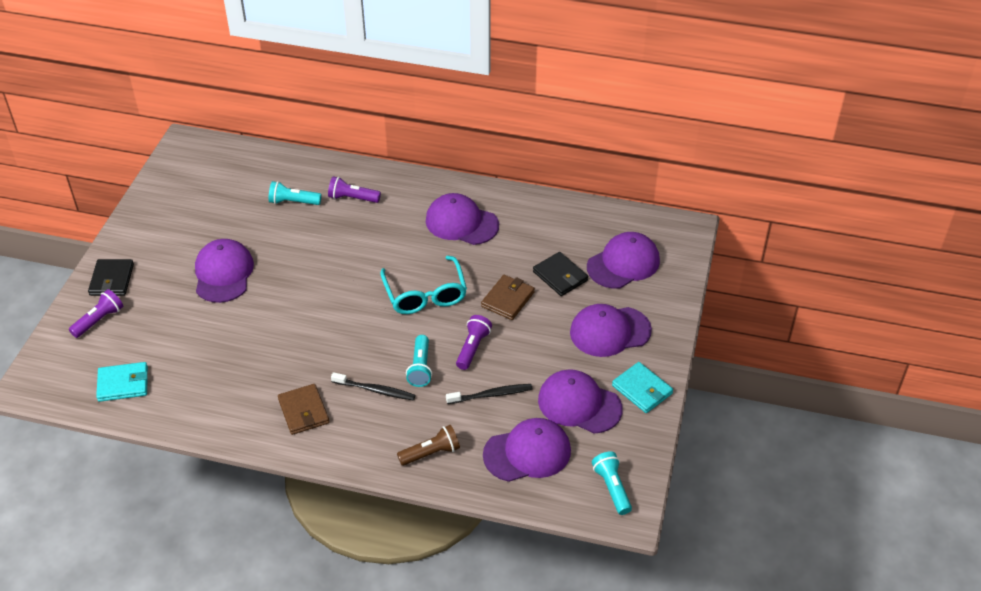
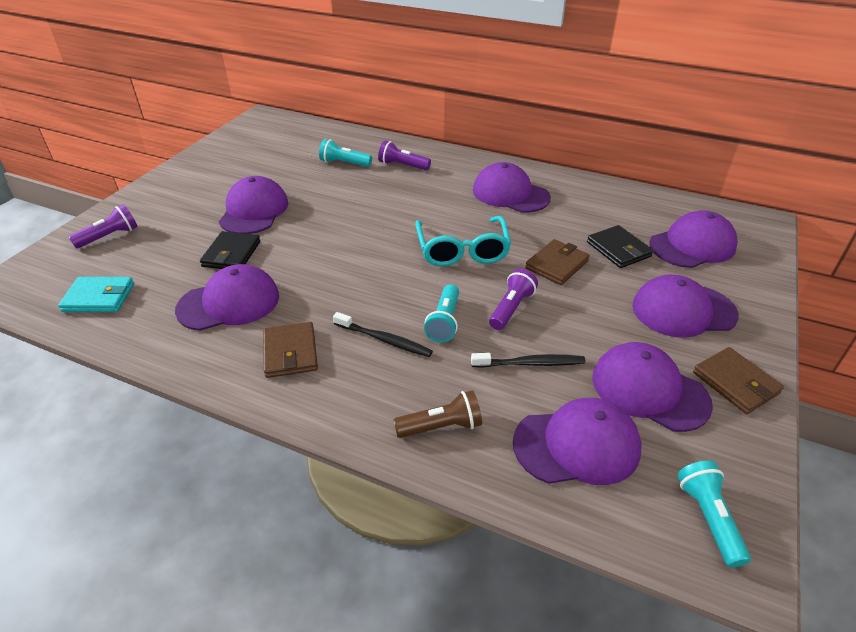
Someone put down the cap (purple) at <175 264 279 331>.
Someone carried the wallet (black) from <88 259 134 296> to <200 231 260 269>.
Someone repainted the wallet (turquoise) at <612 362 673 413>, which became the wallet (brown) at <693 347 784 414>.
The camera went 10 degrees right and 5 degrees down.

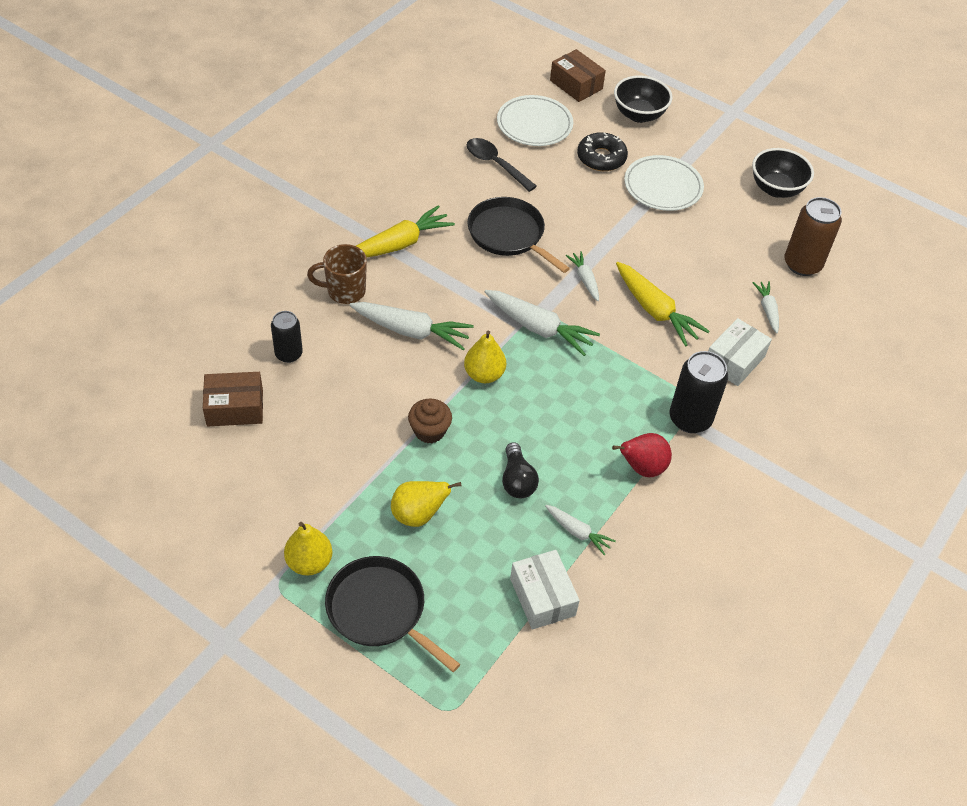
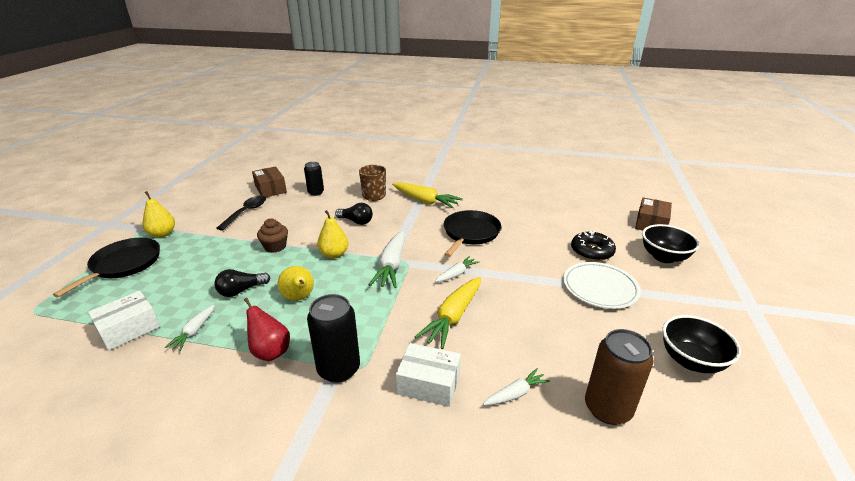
Someone carried the spoon (black) from <467 138 537 192> to <216 195 266 231>.
Someone carried the pear (yellow) from <391 481 461 527> to <278 266 314 301>.
Someone swapped the carrot (white) at <349 302 474 350> for the light bulb (black) at <335 203 373 225>.
Someone took away the plate (white) at <497 95 573 146>.
The camera went 70 degrees right and 20 degrees down.

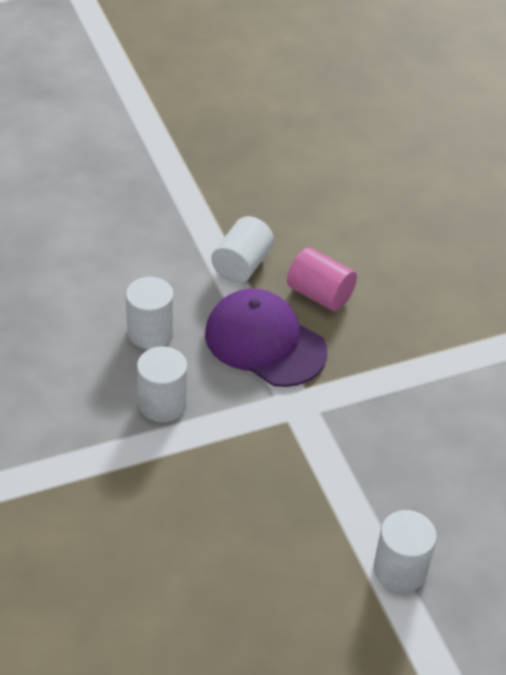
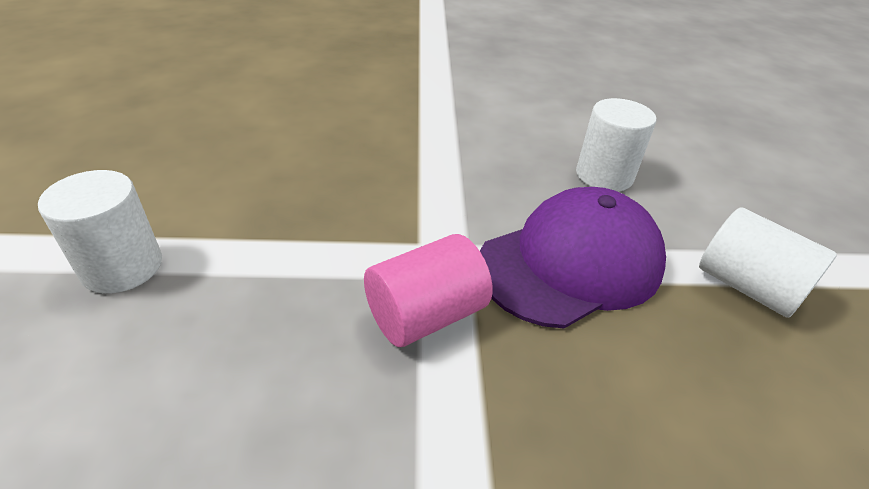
Someone carried the cylinder (pink) from <287 248 357 311> to <364 234 493 347>.
Someone took away the cylinder (white) at <137 346 187 422>.
The camera went 110 degrees right and 5 degrees down.

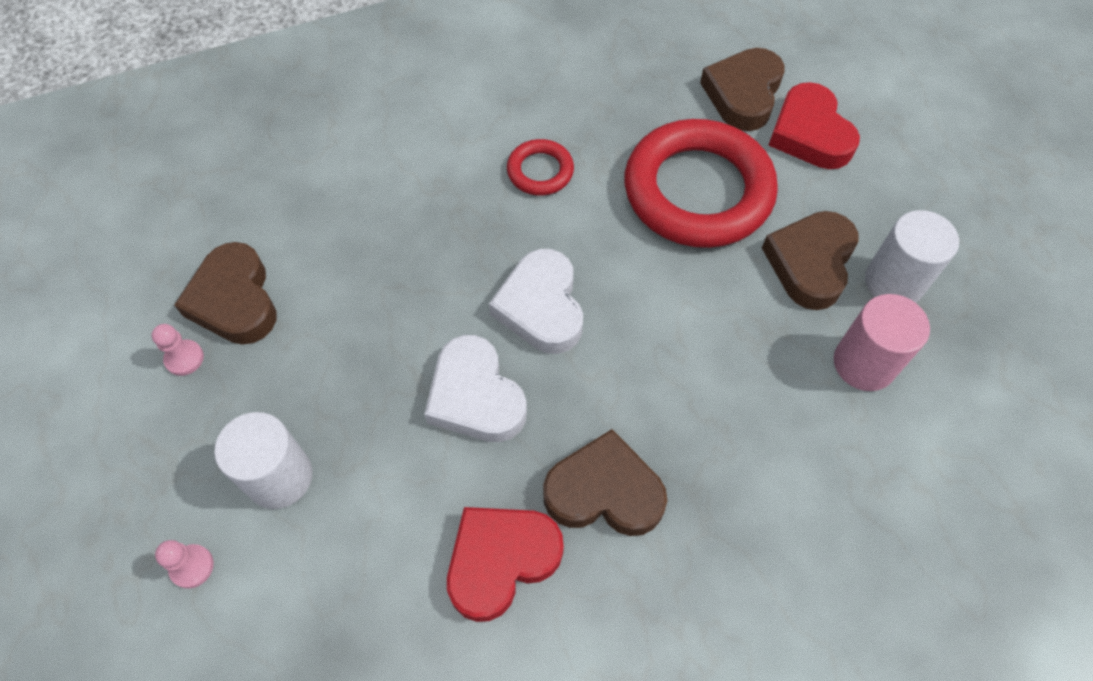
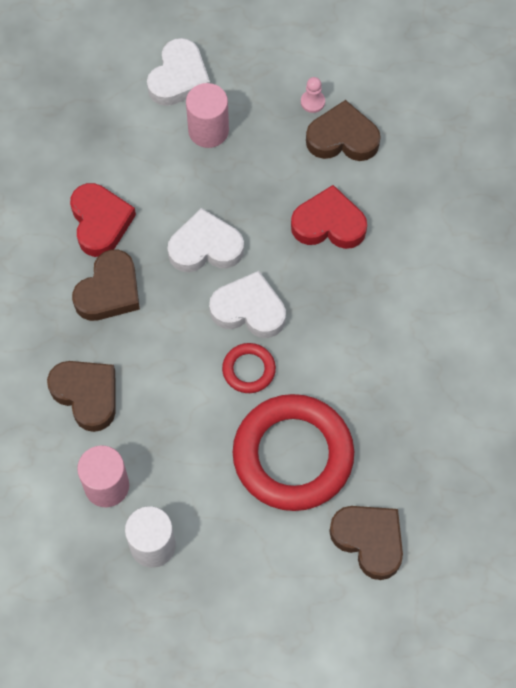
Someone carried the heart (brown) from <762 211 859 310> to <47 361 116 432>.
Someone swapped the pawn (pink) at <155 540 214 589> for the heart (white) at <147 38 210 106>.
Someone repainted the cylinder (white) at <214 412 312 509>, which became the cylinder (pink) at <186 83 229 148>.
Someone carried the ring (red) from <507 139 574 196> to <222 343 276 393>.
Someone carried the heart (red) from <768 82 860 169> to <291 185 367 249>.
The camera went 115 degrees right and 5 degrees up.

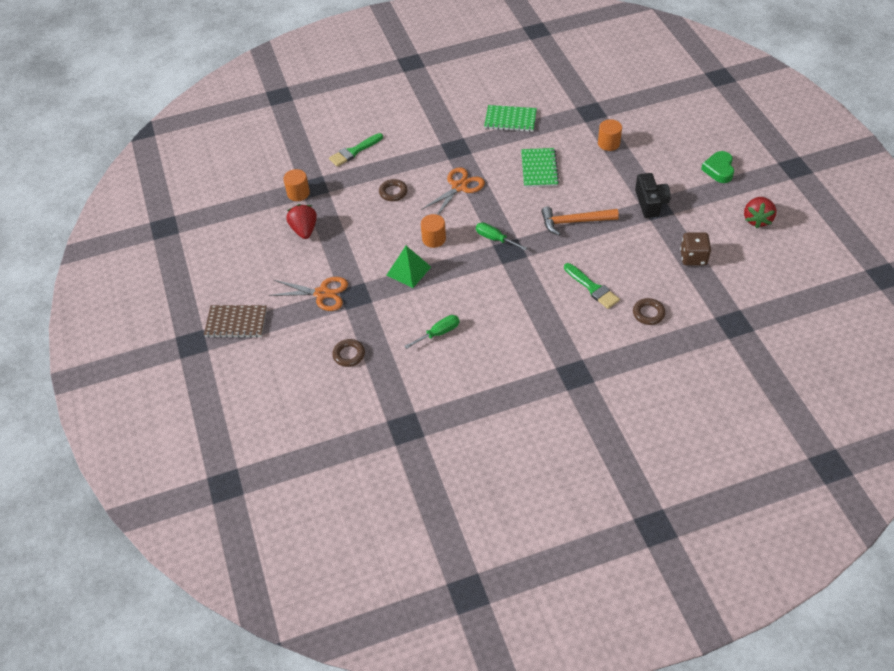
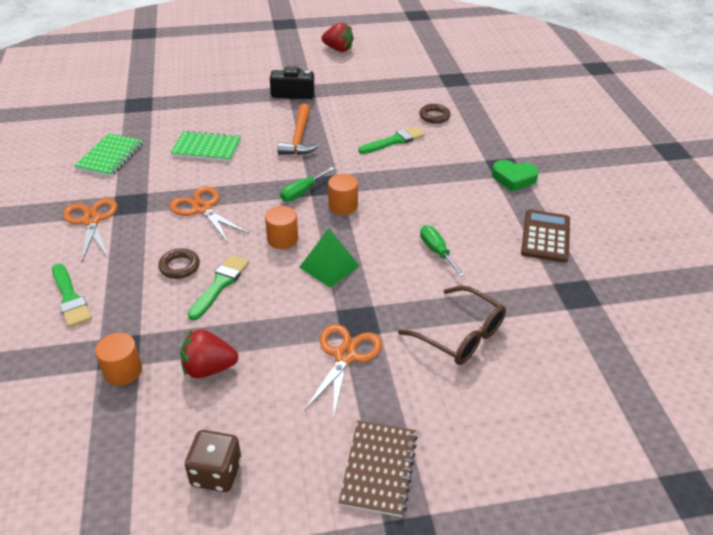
Someone put down the scissors (orange) at <63 198 117 261>.
Someone carried the dice (brown) from <680 232 711 265> to <185 430 241 492>.
Someone put down the brush (green) at <188 255 249 320>.
Someone carried the cylinder (orange) from <598 119 622 151> to <328 174 358 215>.
Someone swapped the ring (brown) at <332 339 365 367> for the glasses (brown) at <398 286 506 365>.
Someone carried the heart (green) from <701 151 734 183> to <492 160 539 191>.
Someone put down the calculator (brown) at <521 209 570 263>.
The camera went 85 degrees left and 10 degrees down.

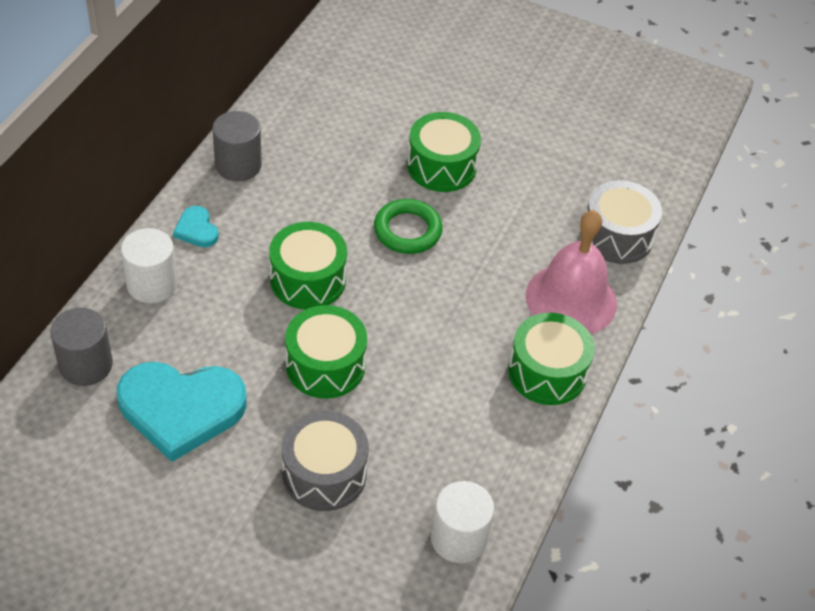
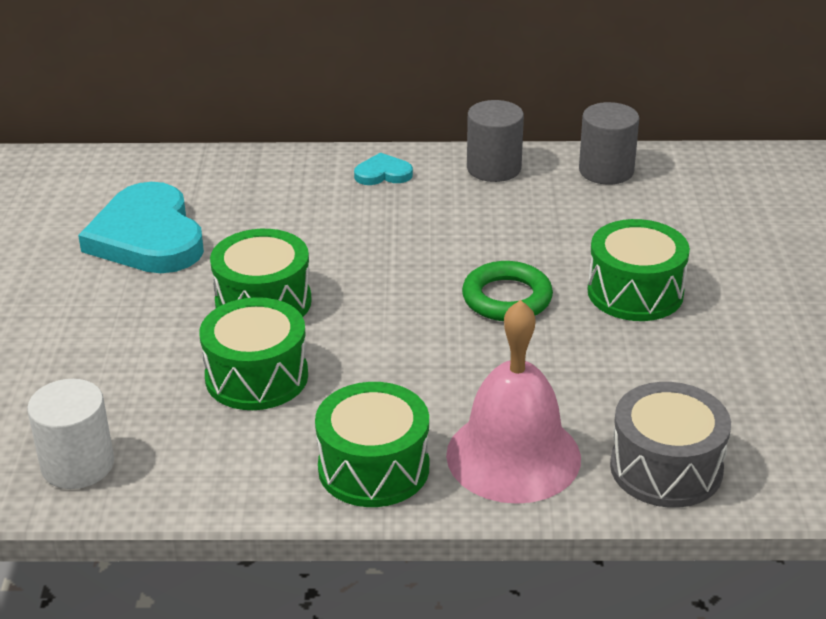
Someone carried the drum (green) from <269 222 347 310> to <199 297 308 410>.
Someone rotated the heart (turquoise) at <173 206 219 247> by 45 degrees clockwise.
Someone carried the cylinder (grey) from <50 308 113 386> to <579 102 639 185>.
Someone took away the cylinder (white) at <121 228 178 303>.
Someone took away the drum (grey) at <282 411 369 511>.
The camera went 70 degrees right and 15 degrees down.

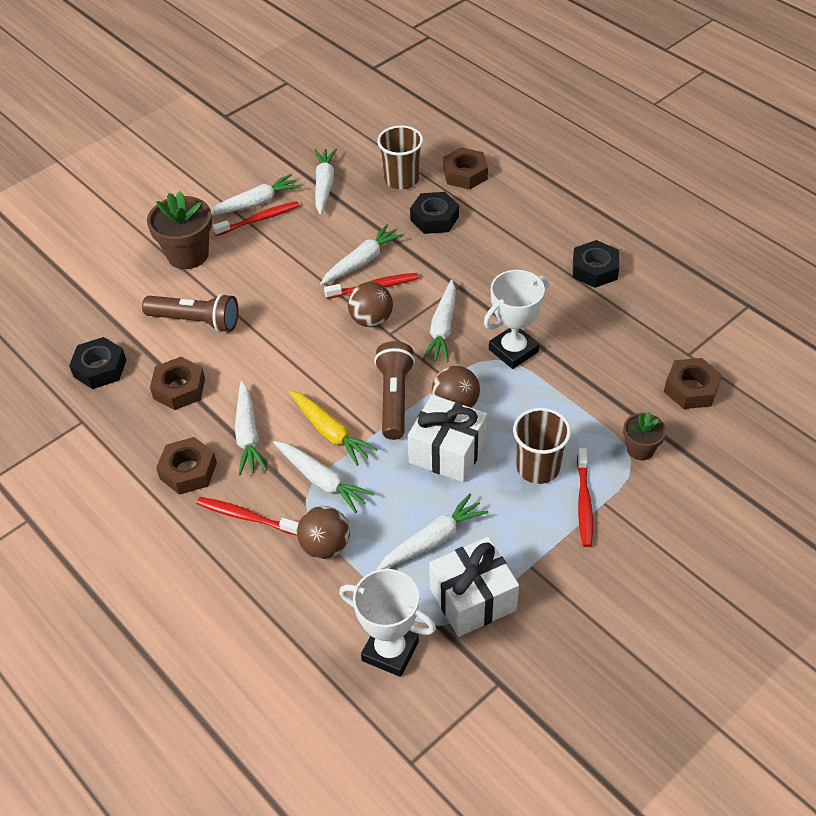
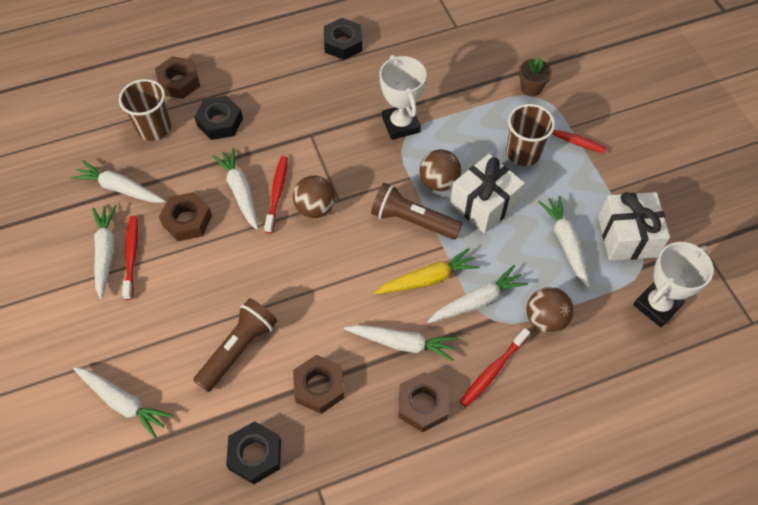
Someone carried the carrot (white) from <422 280 456 362> to <73 367 173 439>.
Someone carried the nut (brown) from <664 358 722 409> to <159 192 212 241>.
Someone took away the flower pot (brown) at <147 191 212 269>.
The camera went 70 degrees left and 10 degrees up.

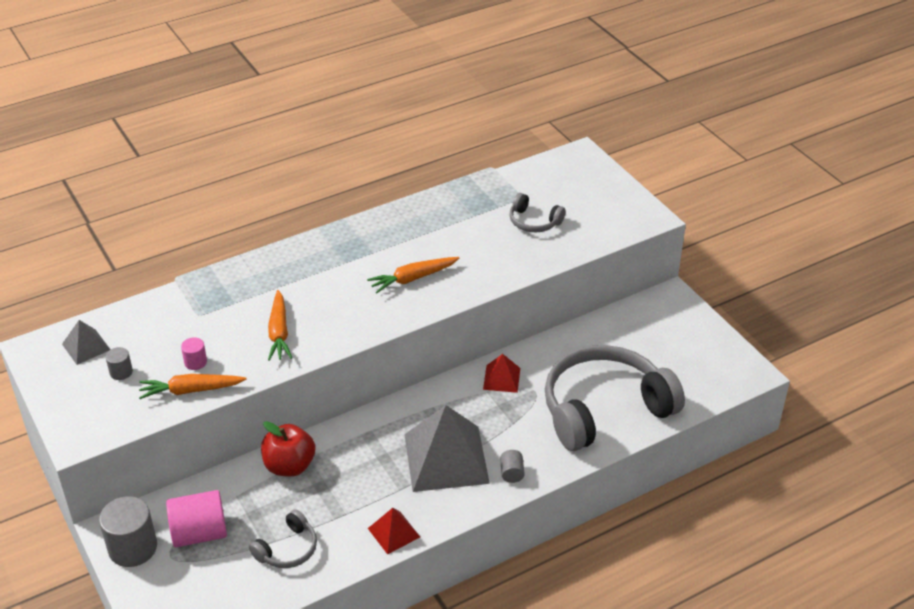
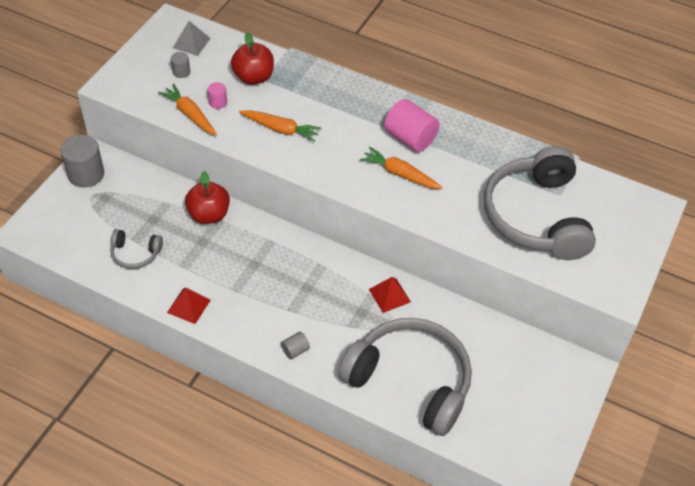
Someone put down the apple (red) at <231 32 274 85>.
Someone rotated the carrot (orange) at <268 290 292 361> by 120 degrees counterclockwise.
Someone carried the cylinder (pink) from <166 490 227 547> to <384 99 440 152>.
Someone scaled the headphones (grey) at <509 193 566 232> by 2.27.
Someone took away the pyramid (grey) at <404 405 490 492>.
The camera went 55 degrees right and 10 degrees up.

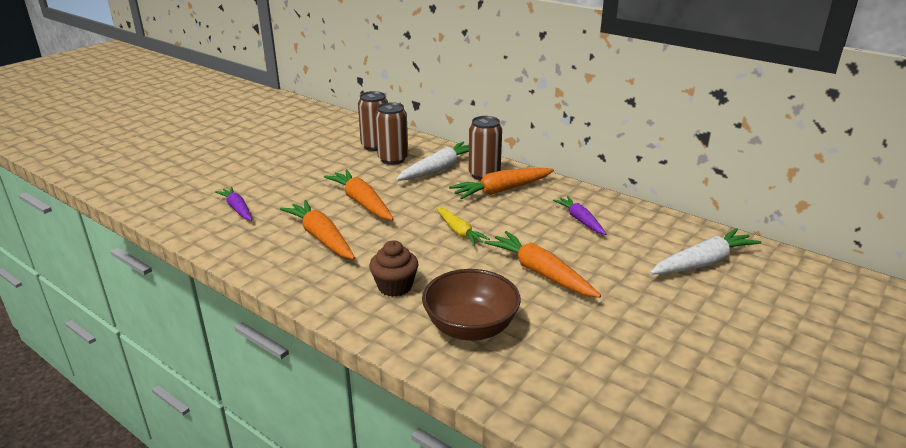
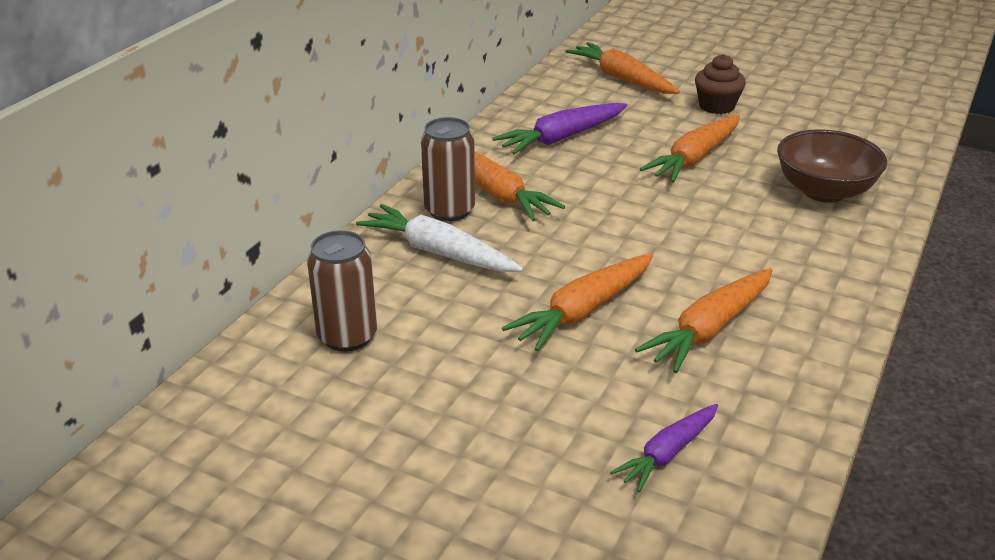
Someone scaled the carrot (purple) at <553 196 606 235> by 1.55.
Someone repainted the carrot (white) at <650 228 761 274>, which became the carrot (orange) at <565 42 680 94>.
Someone carried the cupcake (brown) from <369 240 419 297> to <695 54 746 114>.
Someone took away the can (brown) at <375 102 408 165>.
Someone took away the carrot (yellow) at <436 207 490 246>.
The camera went 100 degrees left and 5 degrees up.

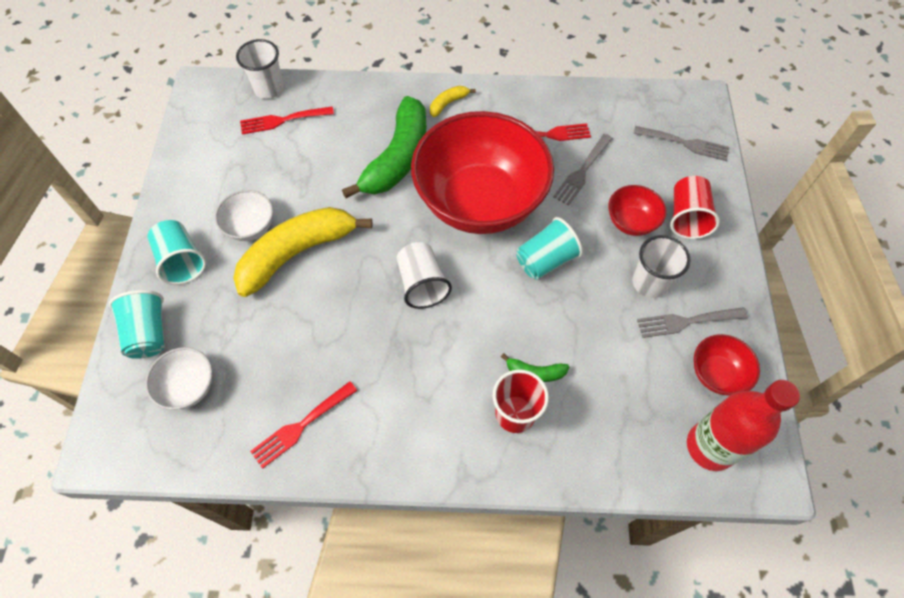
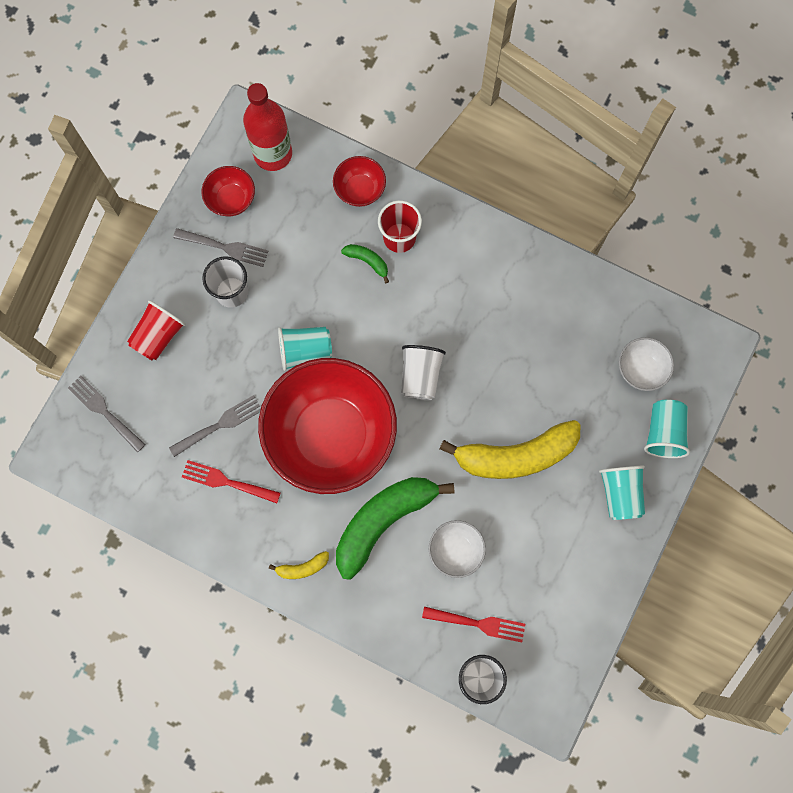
Someone carried the bowl (red) from <608 185 667 236> to <333 156 386 207>.
Someone carried the bowl (white) from <215 190 273 241> to <429 520 486 578>.
Someone took away the fork (red) at <250 381 357 469>.
The camera went 155 degrees left and 15 degrees up.

